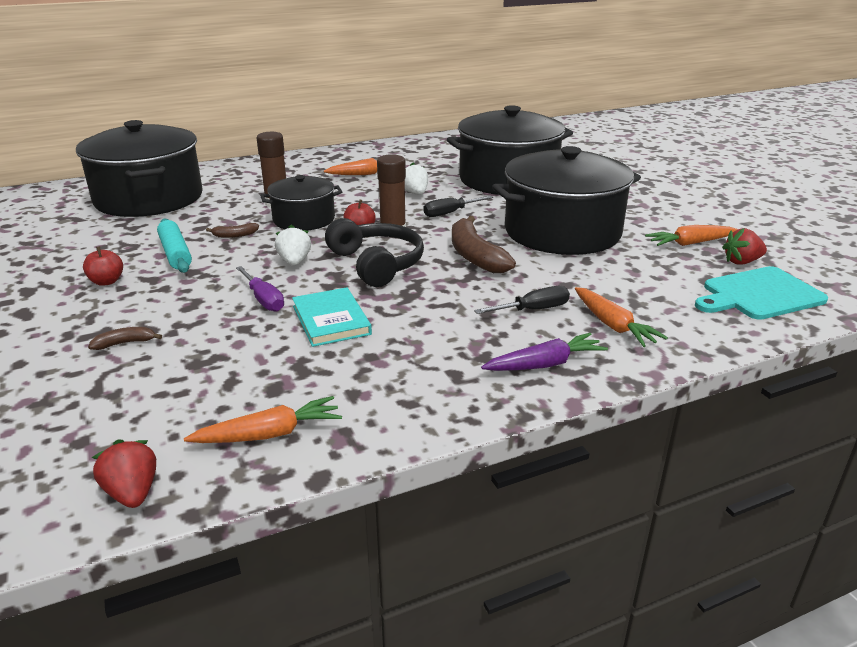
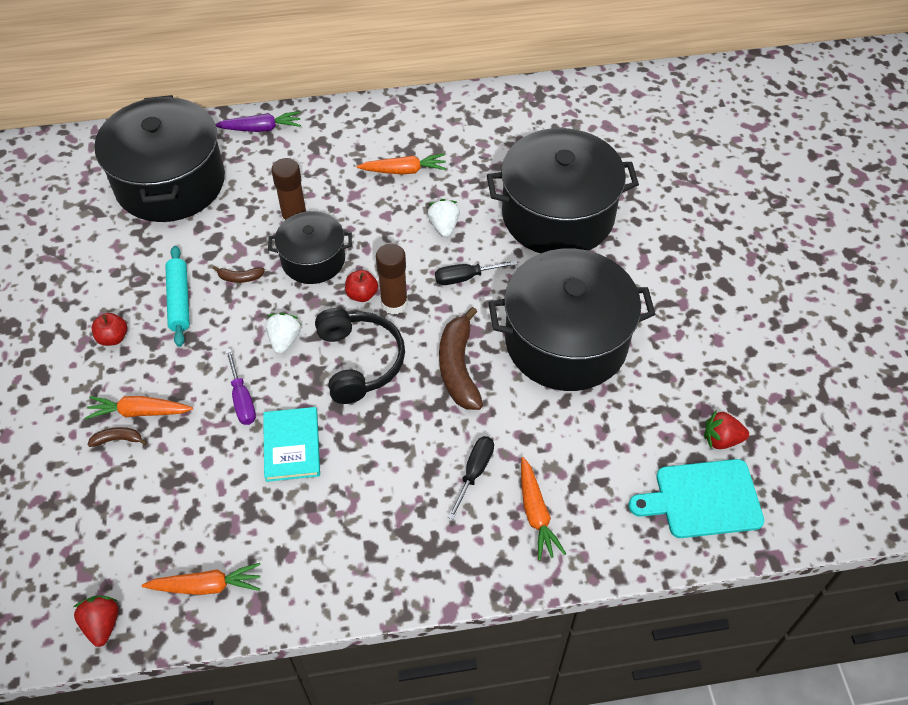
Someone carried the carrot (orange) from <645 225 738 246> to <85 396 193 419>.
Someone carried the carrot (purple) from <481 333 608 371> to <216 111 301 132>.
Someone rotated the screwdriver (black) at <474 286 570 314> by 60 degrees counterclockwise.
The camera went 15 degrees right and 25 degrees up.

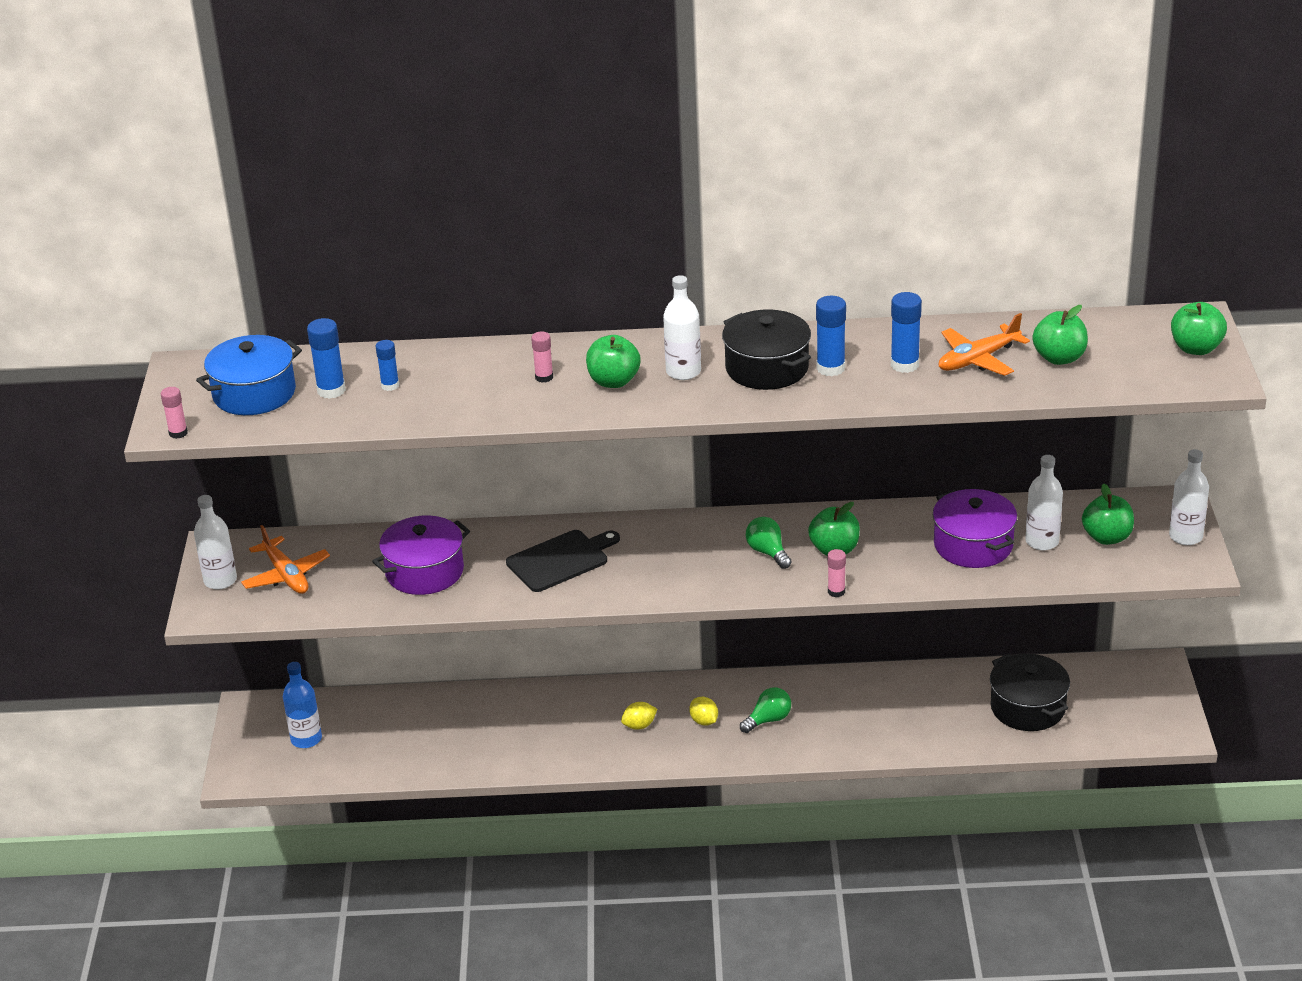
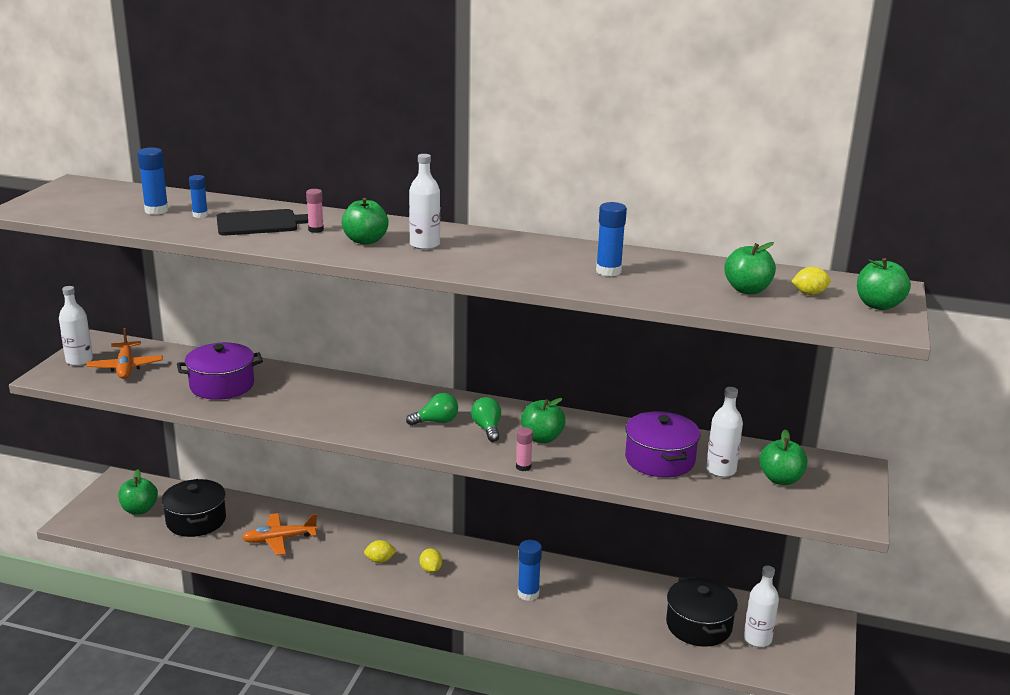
Someone swapped the bottle (blue) at <283 662 322 748> for the apple (green) at <118 469 158 514>.
Someone carried the pot (black) from <722 309 811 390> to <161 479 226 537>.
Someone carried the cutting board (black) from <506 530 620 592> to <217 209 308 235>.
Someone carried the plane (orange) from <939 313 1030 376> to <242 513 318 555>.
Someone carried the light bulb (green) from <740 687 791 733> to <406 393 458 426>.
Someone carried the glue stick (blue) from <816 296 846 376> to <518 540 542 601>.
Someone carried the bottle (white) from <1169 449 1209 545> to <744 566 779 647>.
Someone put down the lemon (yellow) at <791 267 831 295>.
Someone took away the glue stick (pink) at <161 387 188 439>.
Someone took away the pot (blue) at <196 335 302 415>.
The camera went 15 degrees right and 10 degrees down.

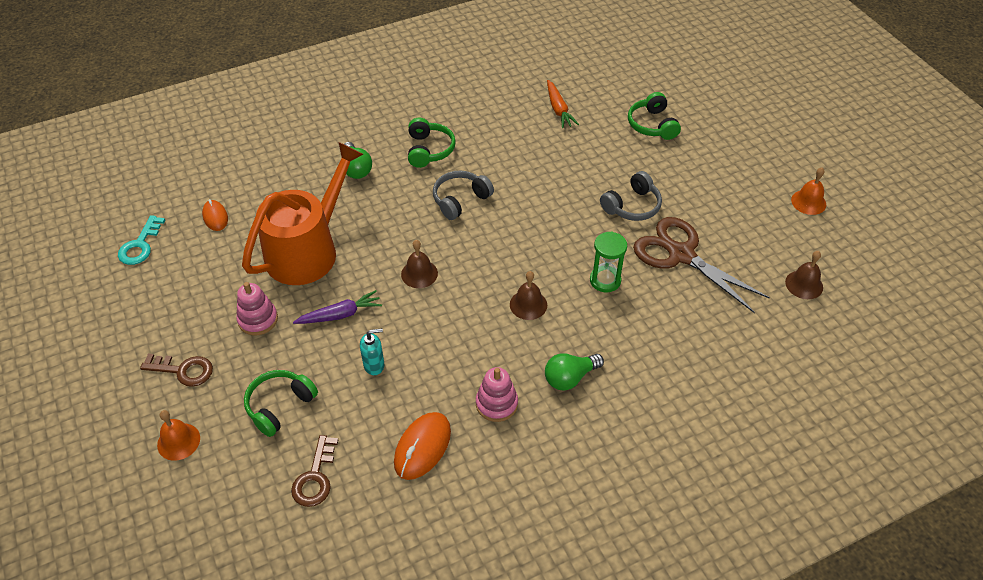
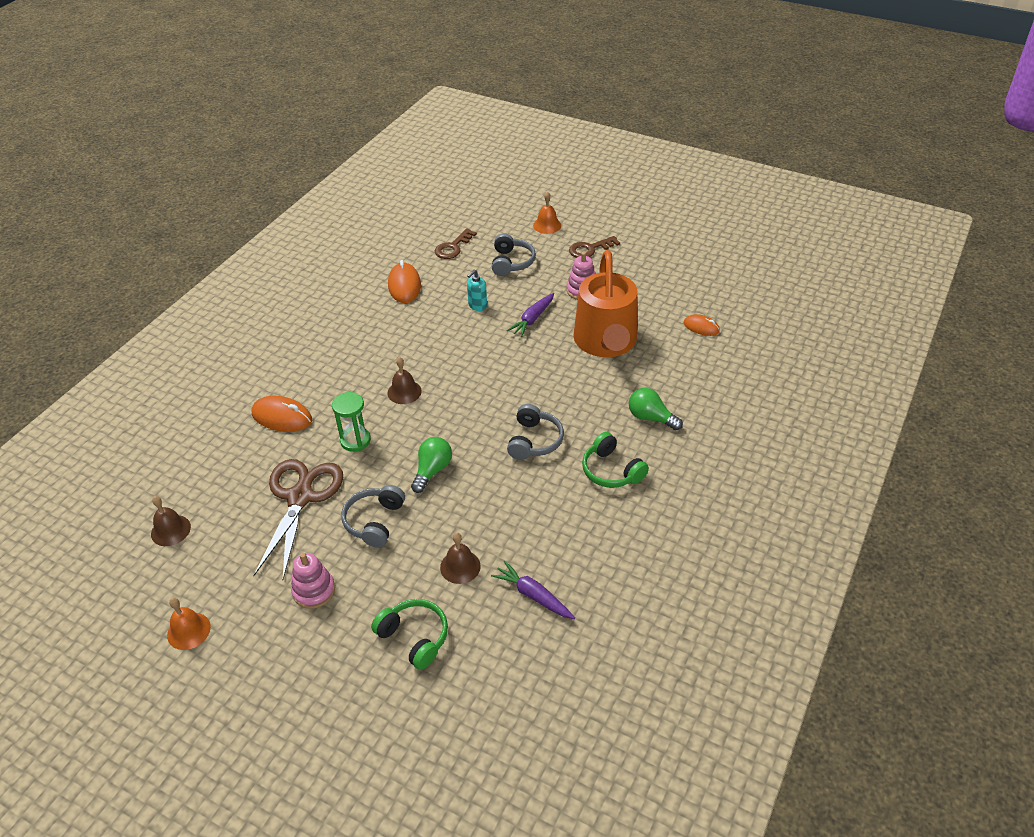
Someone put down the mouse (orange) at <251 395 312 432>.
Someone rotated the scissors (brown) at <633 217 770 313> by 90 degrees counterclockwise.
Someone carried the stacking toy (pink) from <476 367 518 422> to <291 553 335 609>.
Someone carried the light bulb (green) from <545 353 604 391> to <411 437 452 493>.
Someone rotated the key (brown) at <291 435 338 507> by 120 degrees counterclockwise.
Someone carried the bell (brown) from <401 240 438 288> to <440 533 481 584>.
Someone repainted the carrot (orange) at <547 80 579 128>, which became the carrot (purple) at <491 561 575 619>.
Someone repainted the headphones (green) at <244 370 318 437>, which became the headphones (grey) at <492 233 536 276>.
Someone took away the key (turquoise) at <118 215 165 265>.
The camera went 145 degrees right and 5 degrees down.

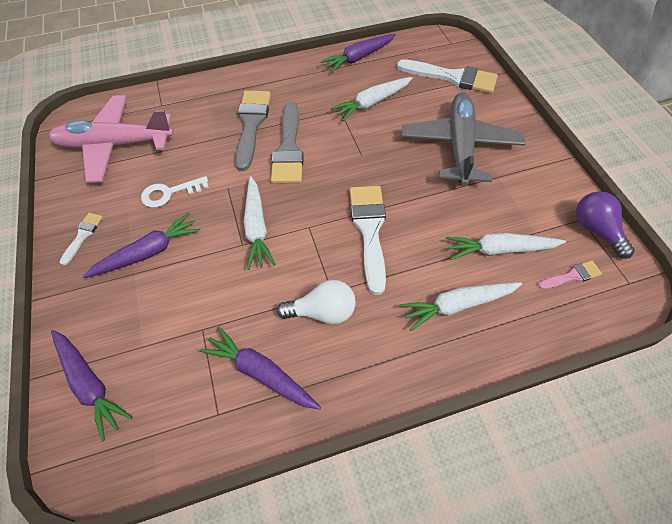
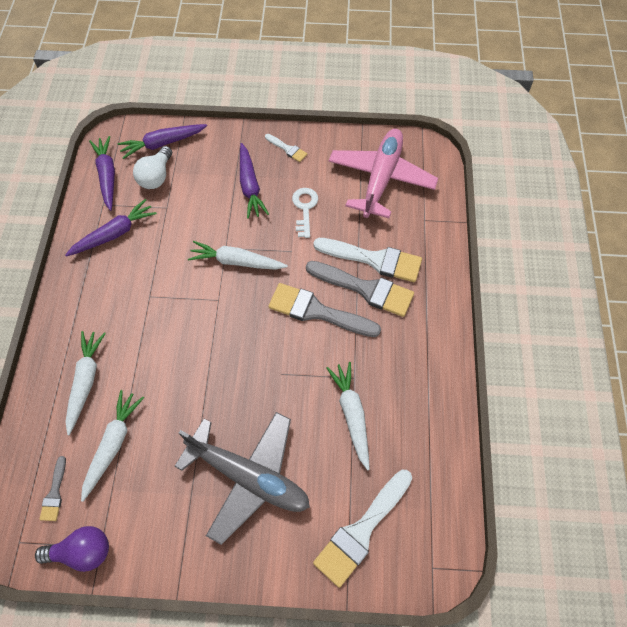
Someone repainted the brush (pink) at <538 261 602 290>, which became the brush (grey) at <39 456 66 521>.
Someone carried the carrot (purple) from <320 34 396 73> to <89 136 115 211>.
Someone carried the light bulb (white) from <277 280 356 325> to <133 146 172 189>.
Someone carried the brush (white) from <350 186 386 295> to <313 238 422 282>.
The camera went 110 degrees right and 5 degrees up.

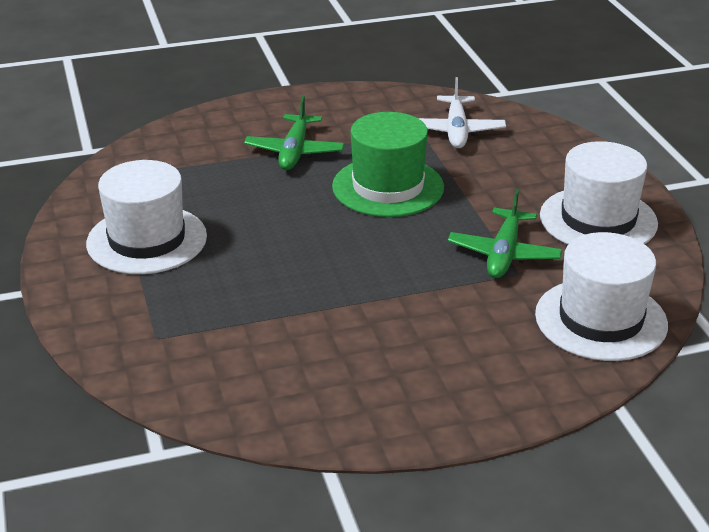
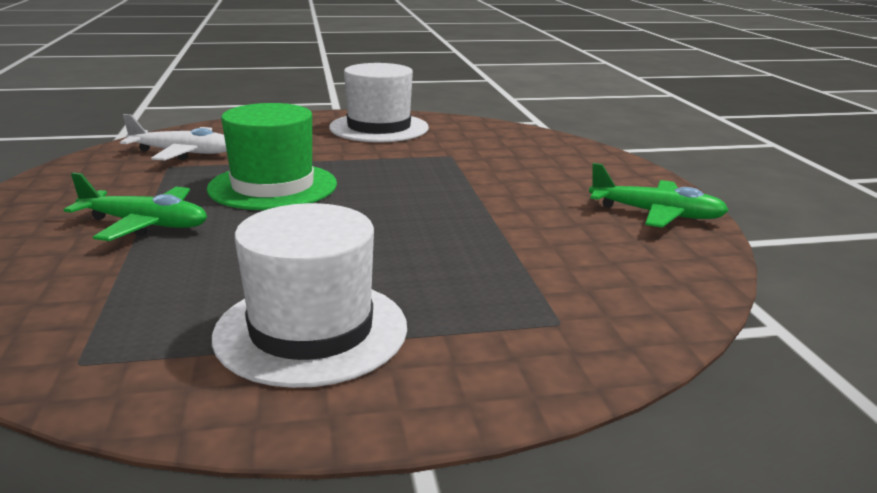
Someone carried the plane (green) from <448 189 562 278> to <589 163 729 228>.
Someone took away the hat (white) at <535 232 668 361>.
The camera went 85 degrees left and 10 degrees down.

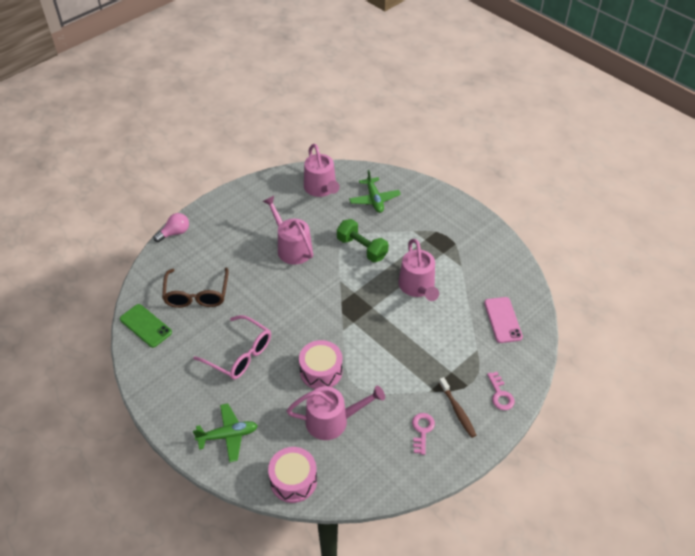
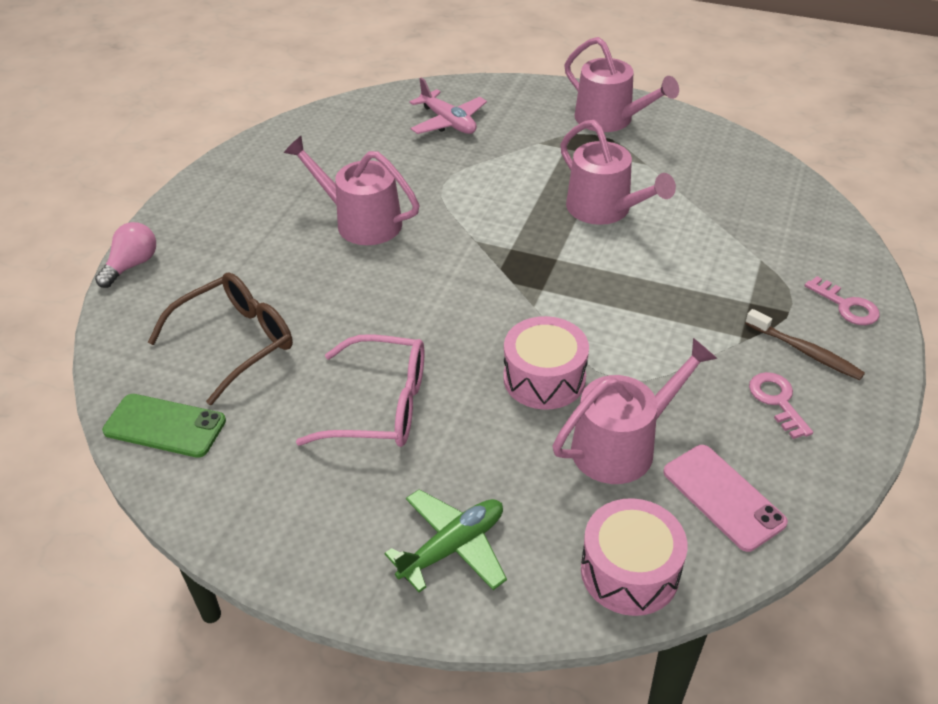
Someone rotated the glasses (brown) at <162 268 229 308> by 105 degrees counterclockwise.
Someone repainted the plane (green) at <349 170 401 213>, which became the plane (pink) at <410 78 487 134>.
Someone carried the watering can (pink) from <304 144 340 197> to <564 37 679 132>.
Someone carried the phone (pink) from <484 297 523 343> to <663 445 788 552>.
Someone took away the dumbbell (green) at <337 219 389 262>.
The camera went 25 degrees left and 5 degrees down.

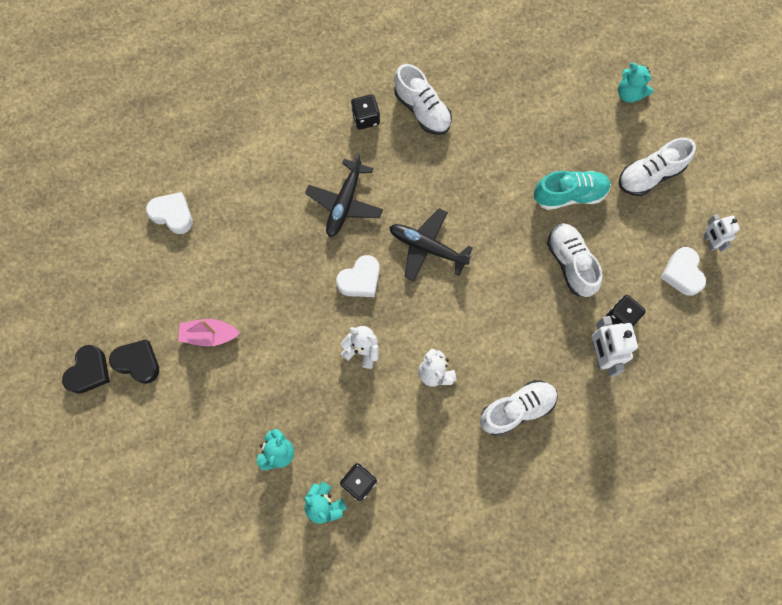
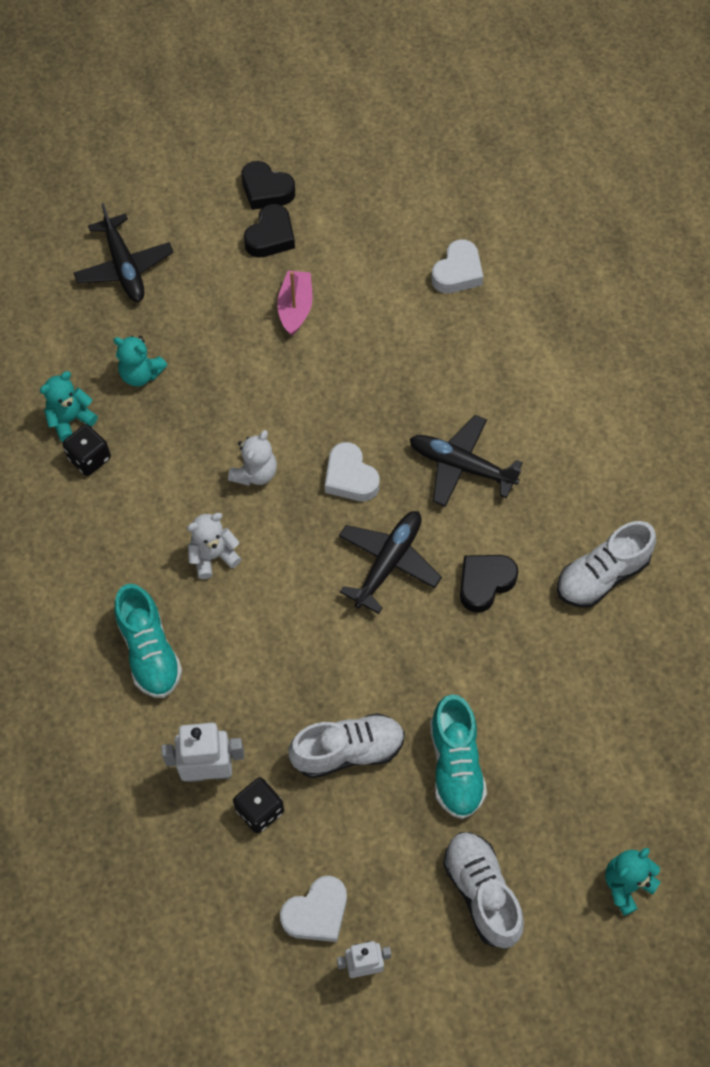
Someone put down the plane (black) at <74 203 174 302>.
Someone repainted the shoe (white) at <480 380 558 436>, which became the shoe (turquoise) at <114 584 182 698>.
Someone rotated the heart (white) at <660 247 706 296> by 150 degrees clockwise.
Someone put down the heart (black) at <460 555 519 613>.
Someone took away the dice (black) at <351 94 380 130>.
The camera went 95 degrees right and 10 degrees down.

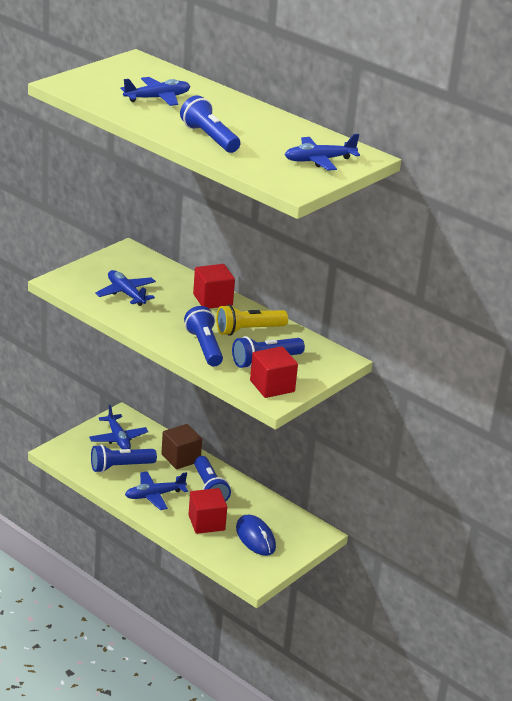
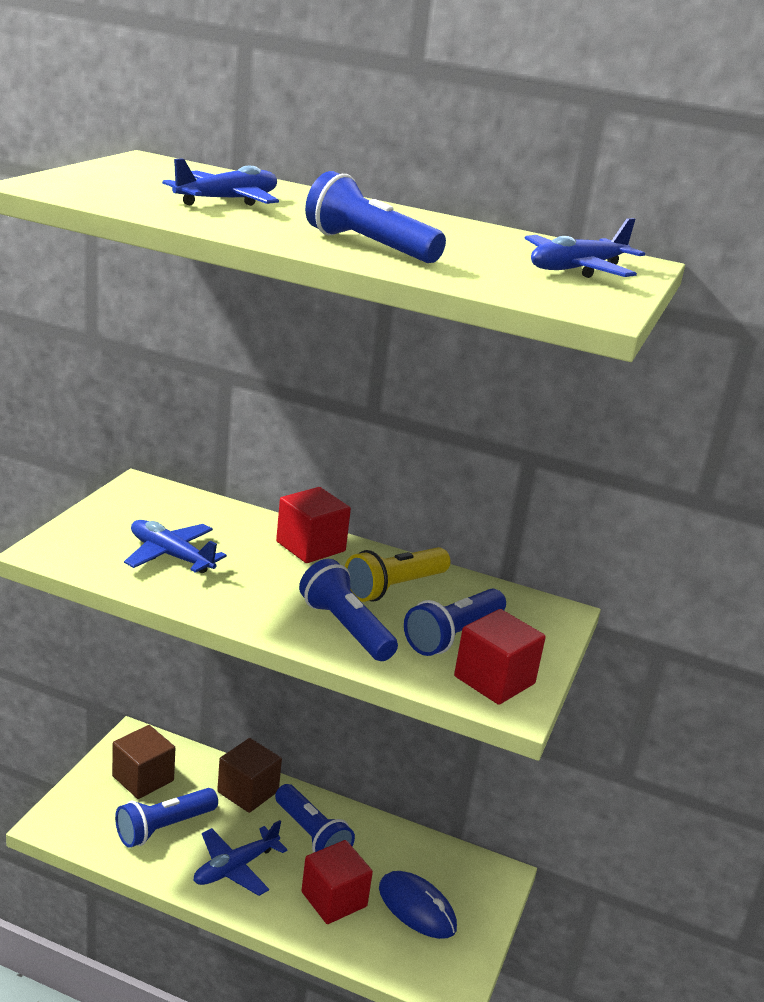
Someone swapped the plane (blue) at <89 405 148 449> for the cube (brown) at <112 725 175 799>.
The camera went 20 degrees left and 5 degrees down.

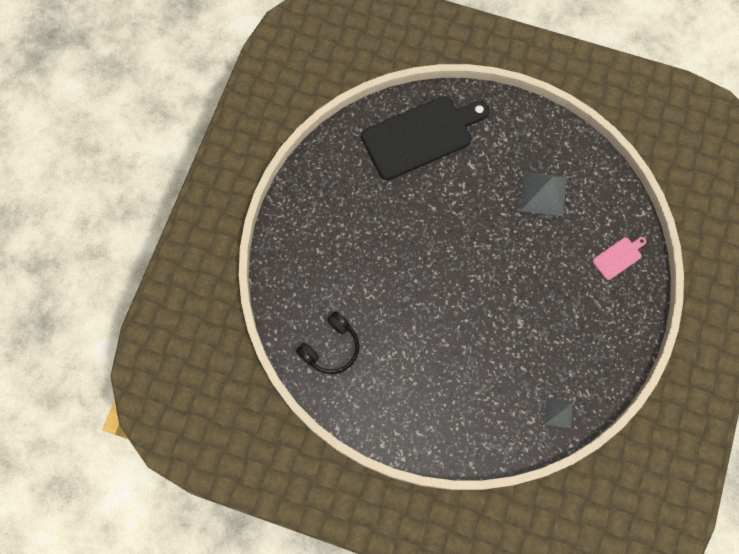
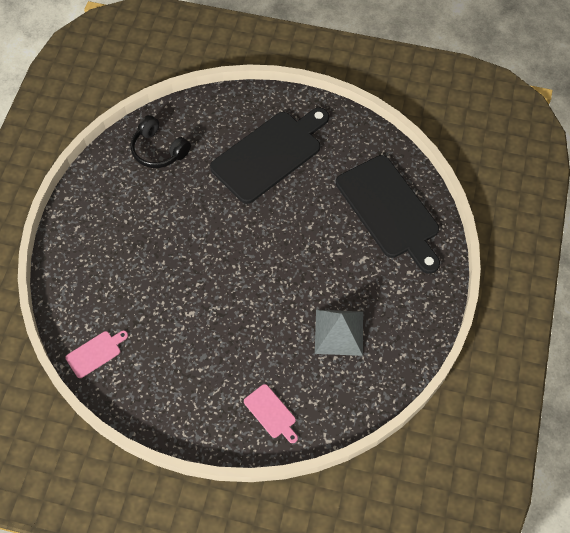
Someone swapped the pyramid (grey) at <544 398 573 428> for the cutting board (pink) at <65 331 128 378>.
Someone put down the cutting board (black) at <210 108 329 204>.
The camera went 85 degrees right and 10 degrees down.

